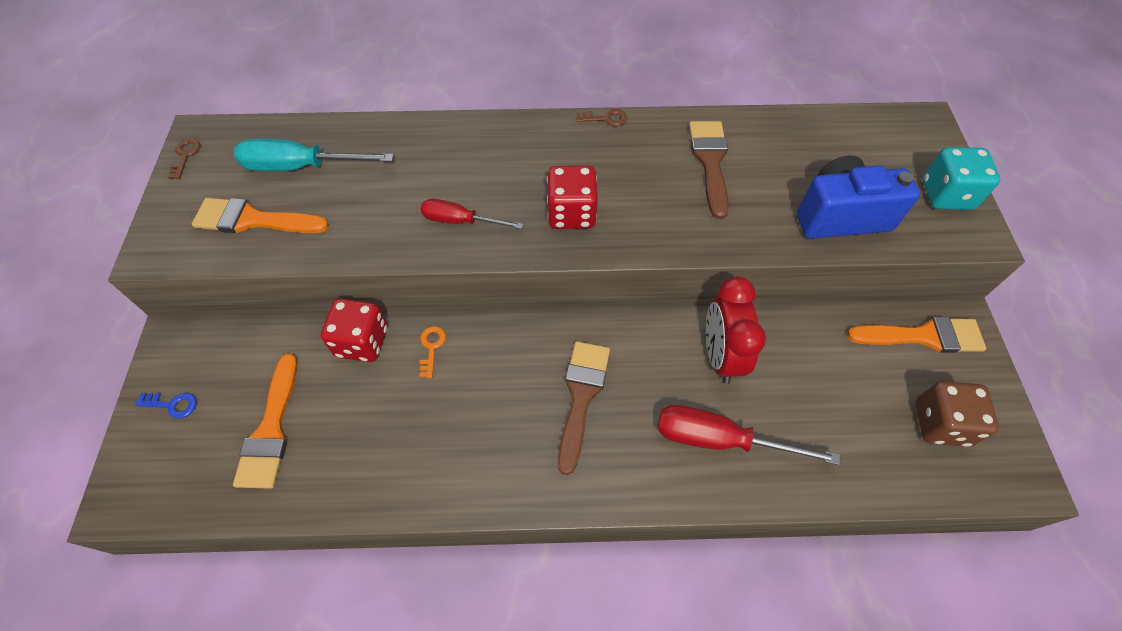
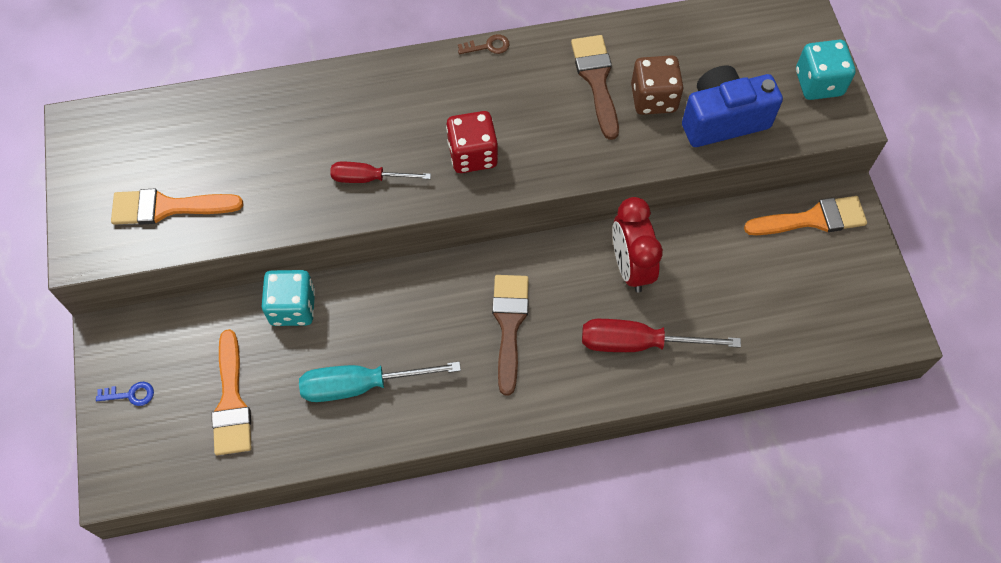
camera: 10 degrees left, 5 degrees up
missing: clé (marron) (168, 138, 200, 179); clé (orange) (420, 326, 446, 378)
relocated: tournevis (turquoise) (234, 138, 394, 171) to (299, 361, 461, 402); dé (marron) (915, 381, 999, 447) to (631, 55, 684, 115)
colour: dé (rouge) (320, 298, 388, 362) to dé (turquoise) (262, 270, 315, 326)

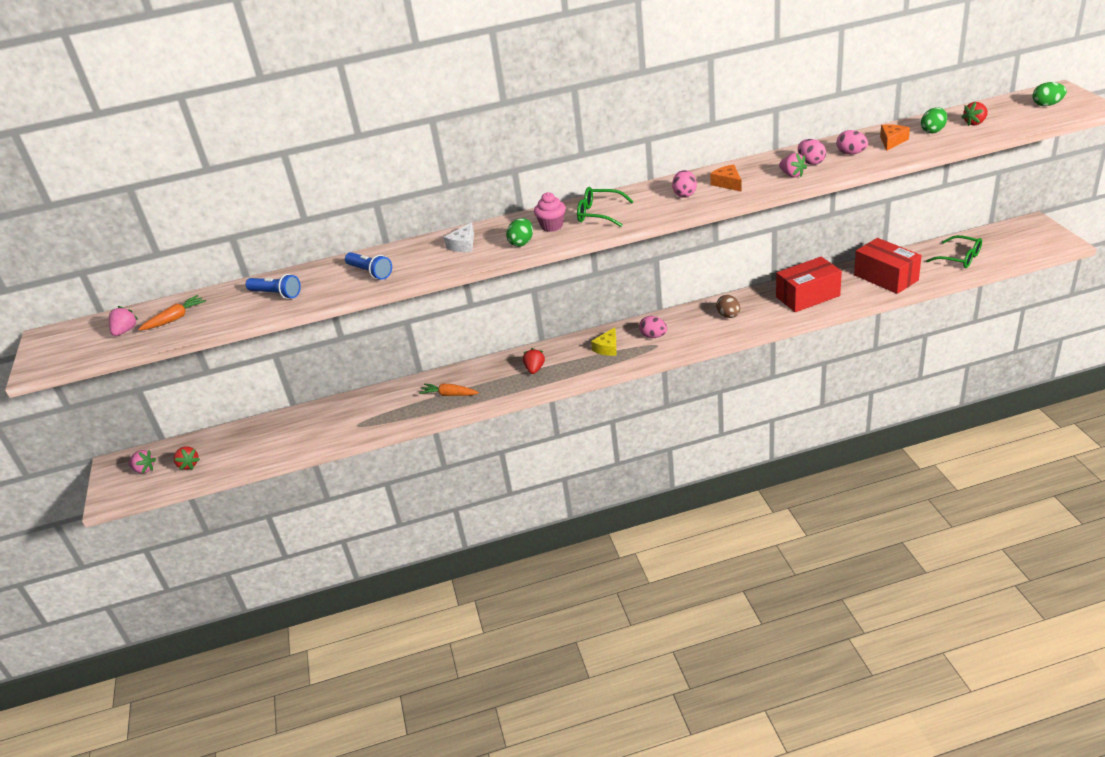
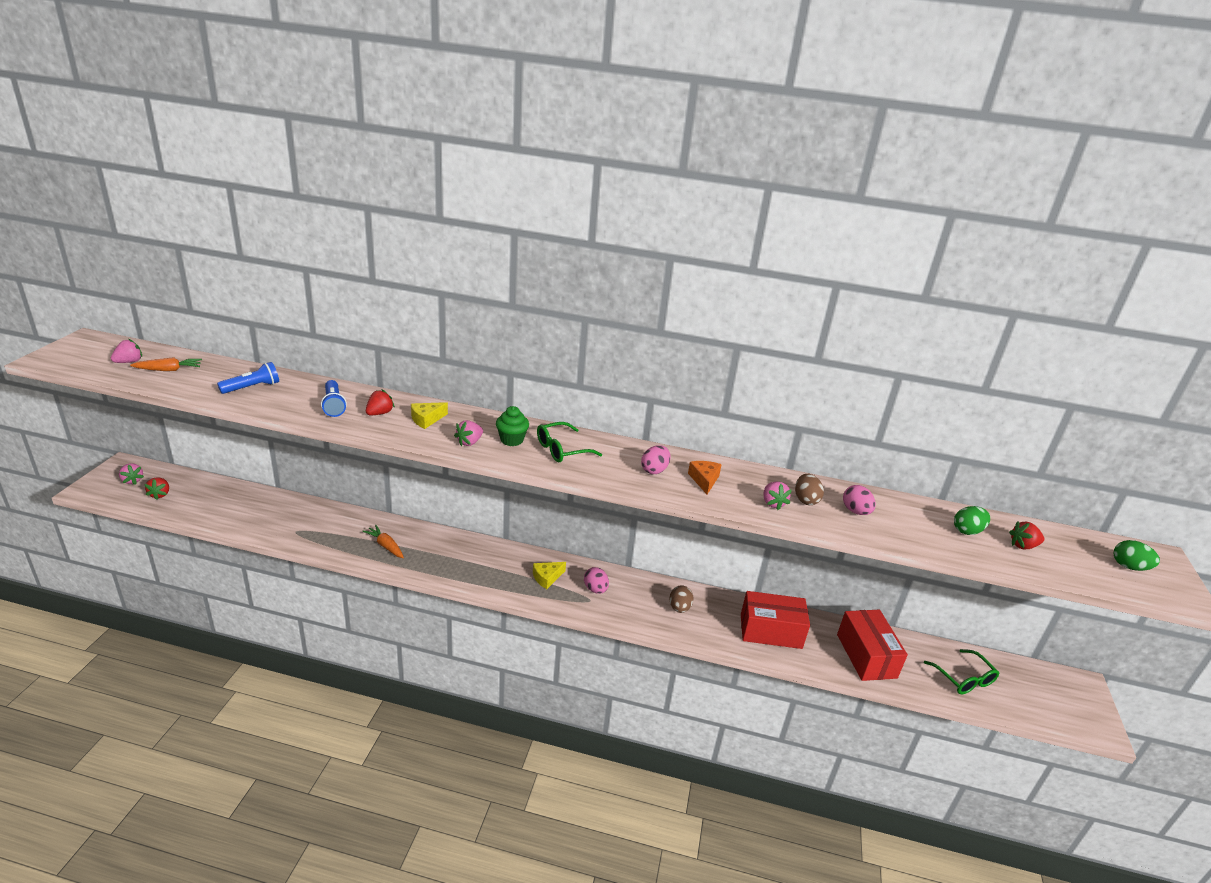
camera: 20 degrees right, 5 degrees down
missing: fromage (orange) (880, 124, 910, 151)
relocated: fraise (rouge) (523, 348, 545, 374) to (366, 389, 395, 415)
exchanged: œuf (vert) (506, 218, 533, 247) to fraise (rose) (454, 420, 483, 446)
colour: fromage (blanc) (444, 222, 474, 252) to fromage (jaune) (411, 402, 448, 429); muffin (rose) (534, 192, 566, 232) to muffin (vert) (496, 406, 529, 446); œuf (rose) (798, 139, 826, 165) to œuf (marron) (795, 474, 824, 505)
spun: lampe de poche (bleu) (246, 274, 301, 299) = (217, 362, 279, 394) 90 degrees counterclockwise; lunettes (vert) (577, 187, 634, 227) = (537, 422, 602, 463) 75 degrees counterclockwise

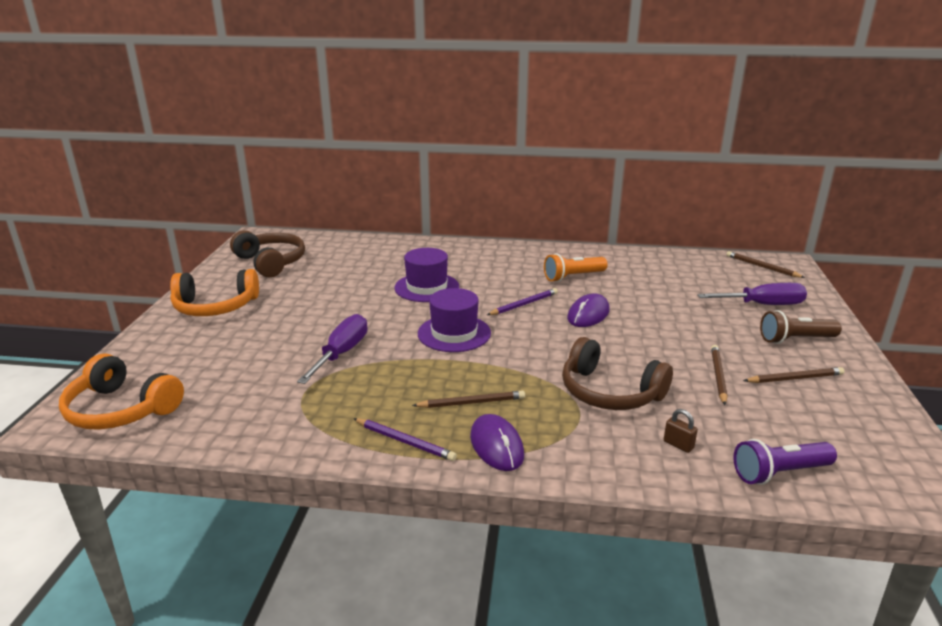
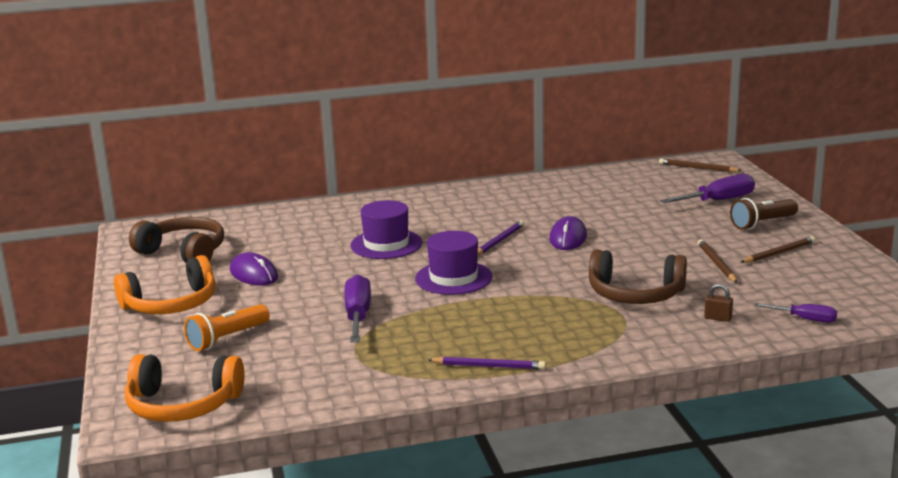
camera: 20 degrees left, 5 degrees down
missing: crayon (marron) (412, 391, 525, 408)
relocated: souris (violet) (470, 414, 524, 471) to (230, 252, 278, 286); lampe de poche (orange) (544, 253, 608, 282) to (184, 304, 270, 351)
exchanged: lampe de poche (violet) (733, 439, 837, 485) to tournevis (violet) (754, 303, 837, 323)

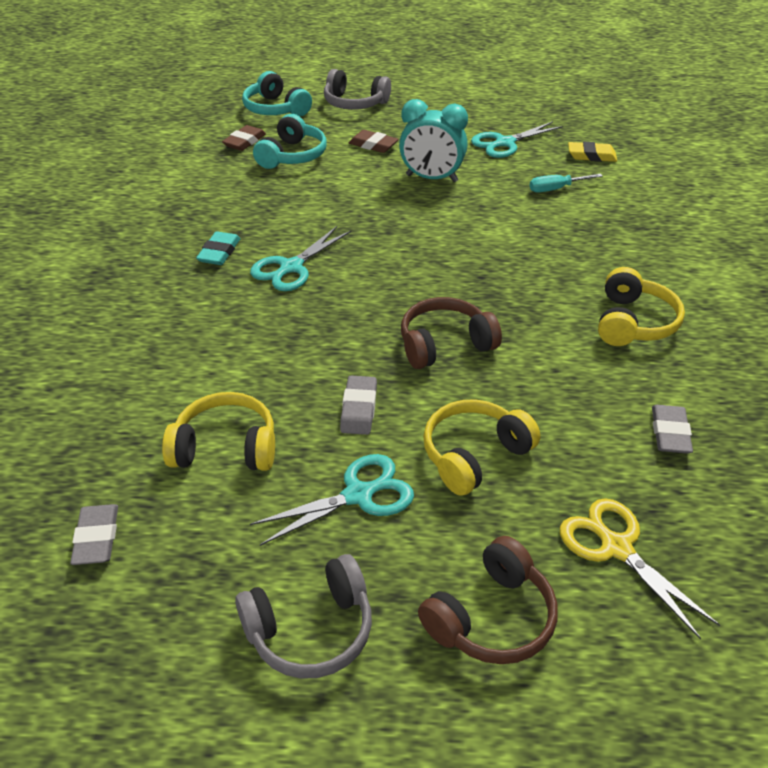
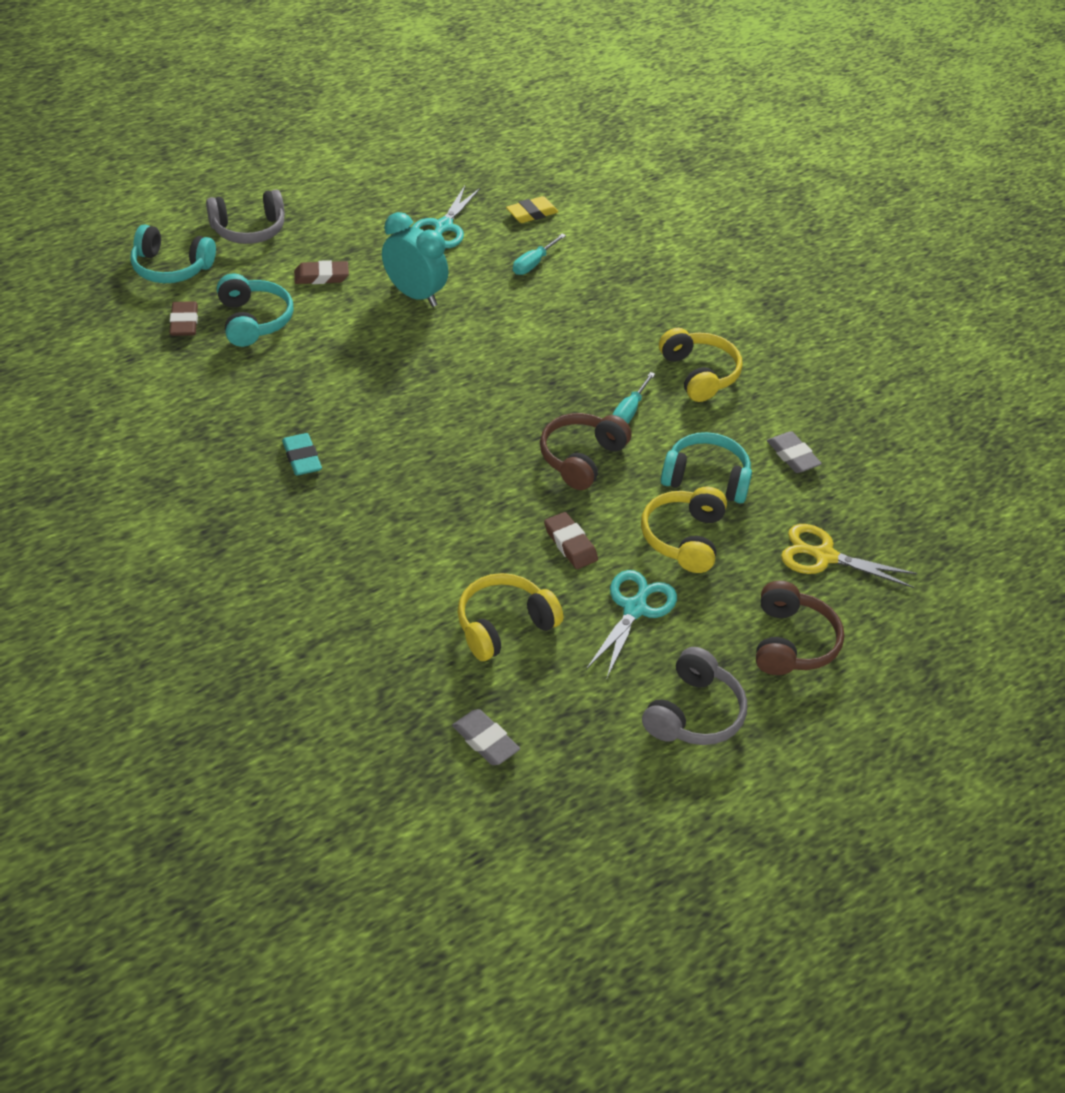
camera: 40 degrees left, 5 degrees up
missing: ciseaux (turquoise) (250, 226, 351, 291)
appeared: tournevis (turquoise) (613, 372, 655, 424); casque audio (turquoise) (661, 432, 752, 504)
colour: gomme (gris) (340, 376, 377, 435) to gomme (marron) (544, 512, 598, 569)
spun: réveil (turquoise) (399, 99, 468, 182) = (382, 212, 448, 307) 120 degrees counterclockwise

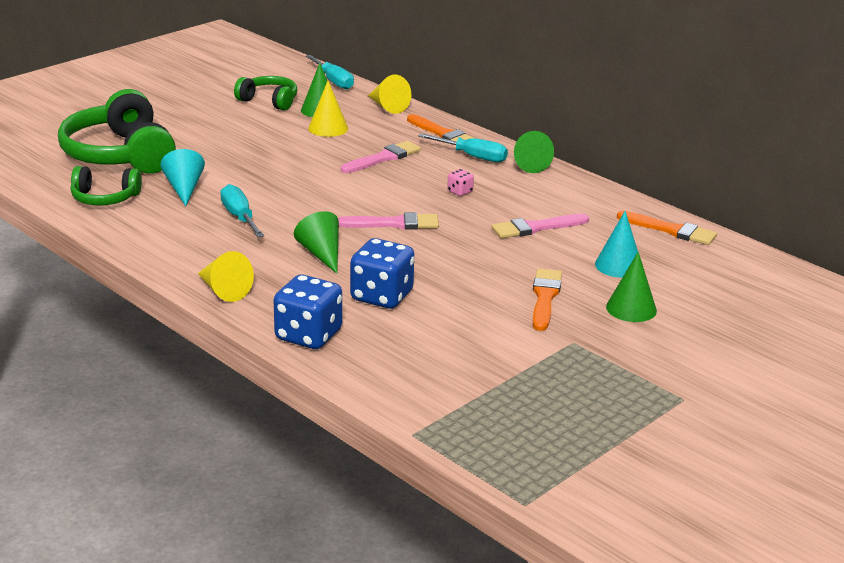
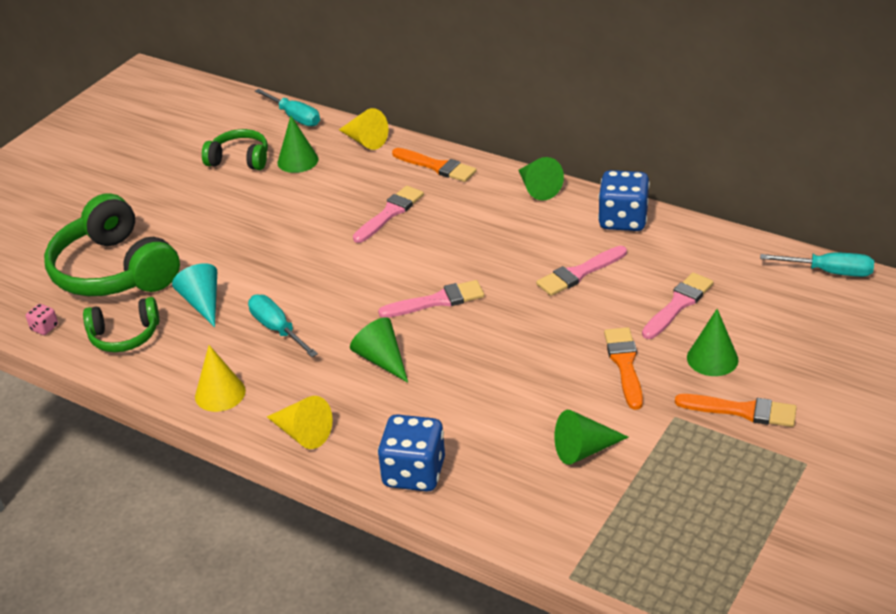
camera: 10 degrees left, 10 degrees up
appeared: cône (vert) (555, 410, 629, 465)
relocated: cône (jaune) (308, 81, 348, 137) to (195, 345, 246, 412); dé (bleu) (350, 238, 414, 309) to (598, 170, 650, 231); tournevis (turquoise) (418, 134, 508, 162) to (760, 253, 874, 277); dé (rose) (447, 169, 474, 196) to (26, 304, 58, 335); pinceau (orange) (617, 211, 717, 245) to (675, 394, 797, 427)
exchanged: cône (turquoise) (595, 211, 638, 278) to pinceau (rose) (642, 273, 713, 339)

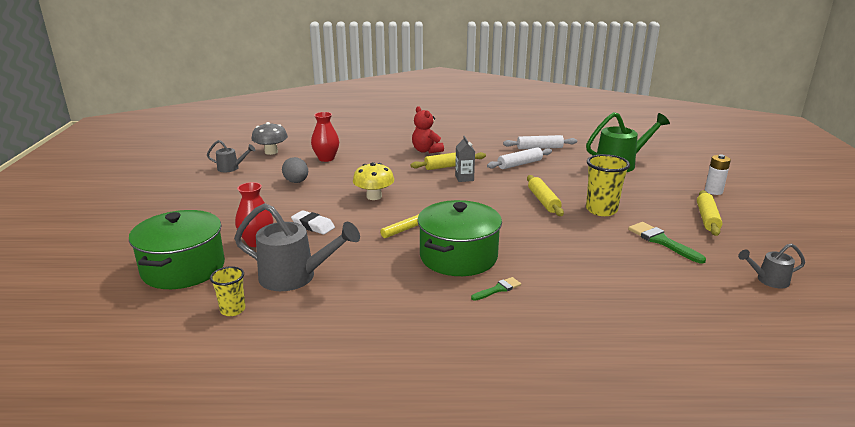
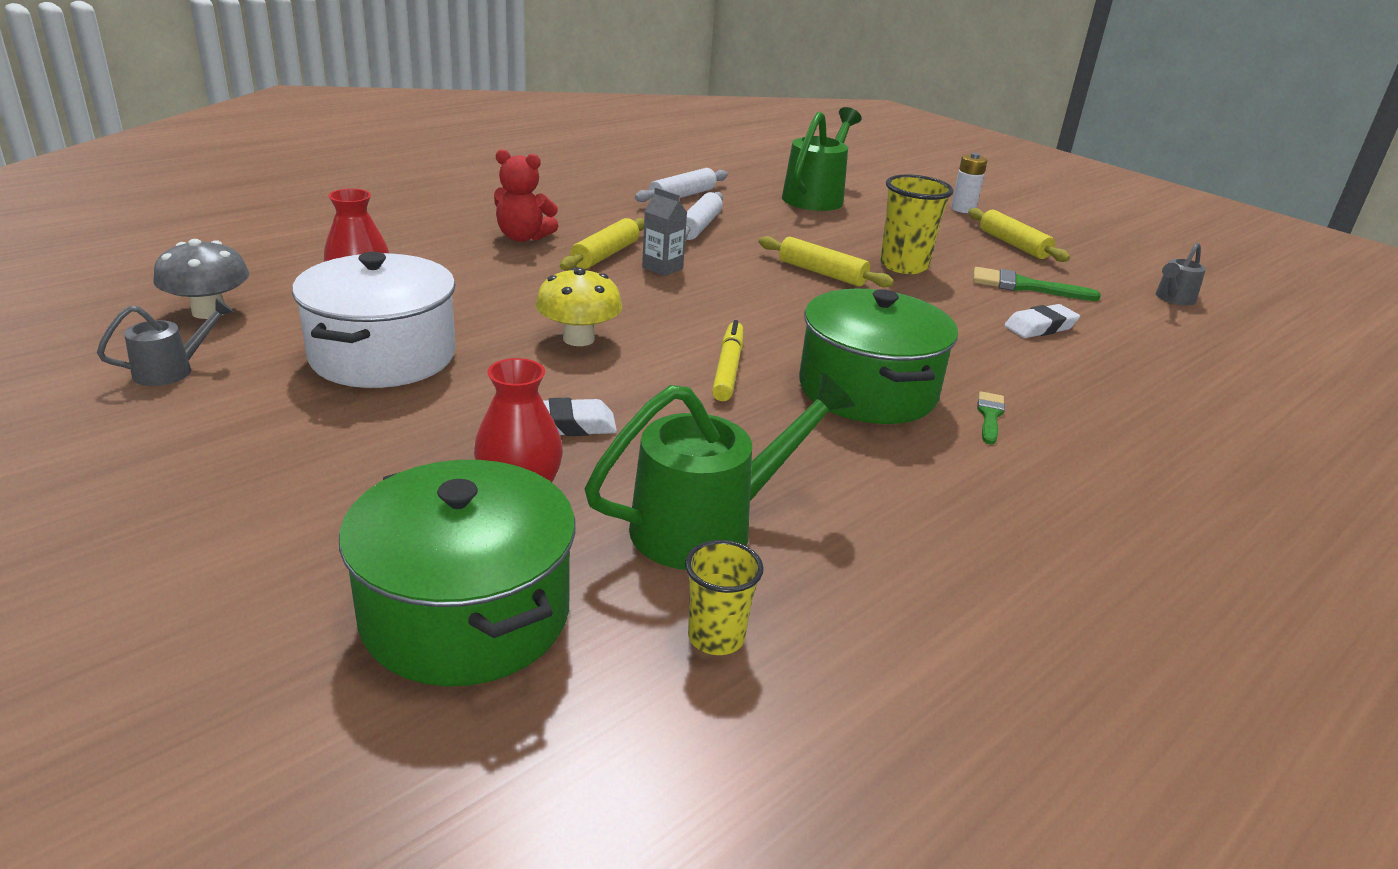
camera: 45 degrees left, 5 degrees up
appeared: gomme (blanc) (1004, 304, 1080, 338)
exchanged: œuf (gris) (282, 157, 308, 183) to marmite (blanc) (292, 252, 456, 388)
colour: arrosoir (gris) (234, 203, 360, 291) to arrosoir (vert) (585, 372, 855, 570)

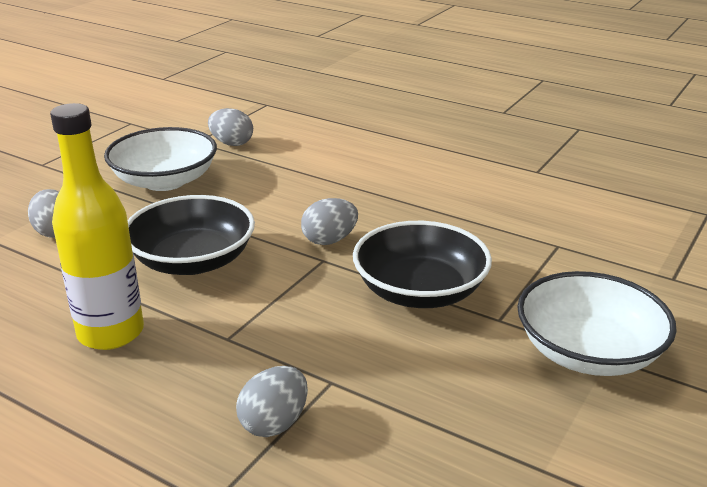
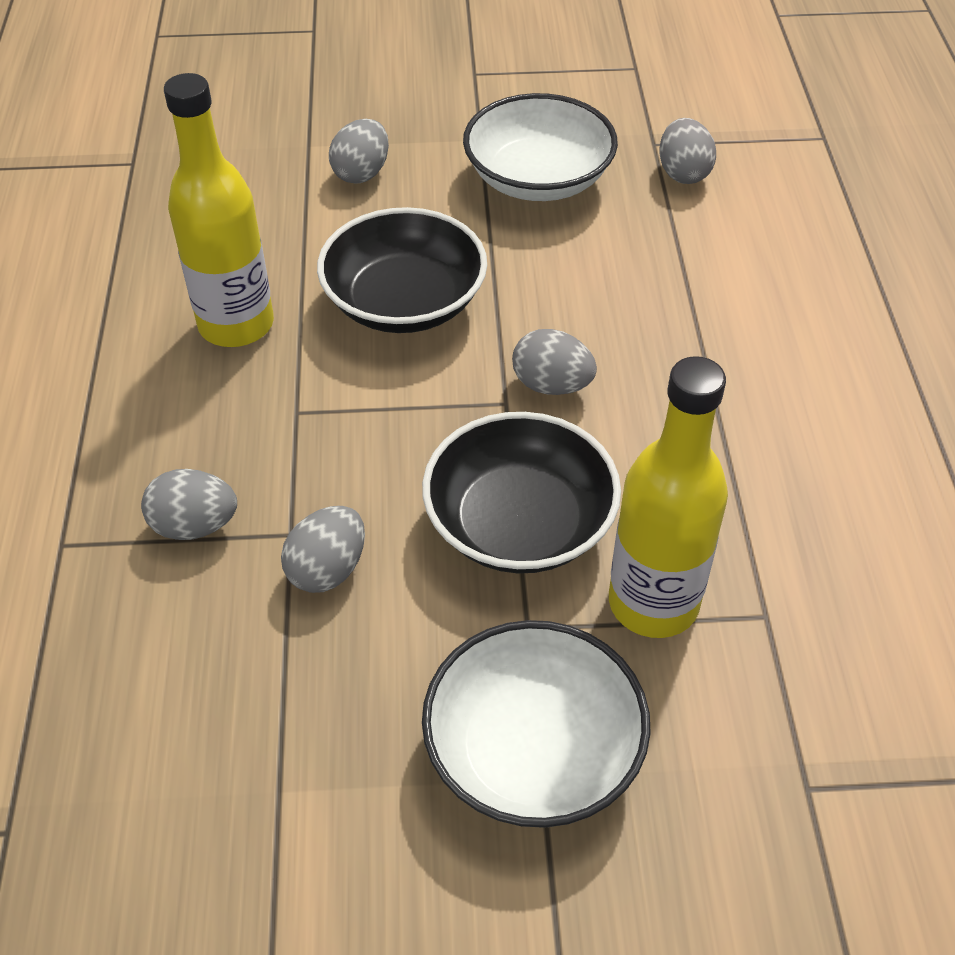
camera: 55 degrees right, 20 degrees up
appeared: œuf (gris) (281, 506, 365, 593); bouteille (jaune) (609, 356, 728, 638)

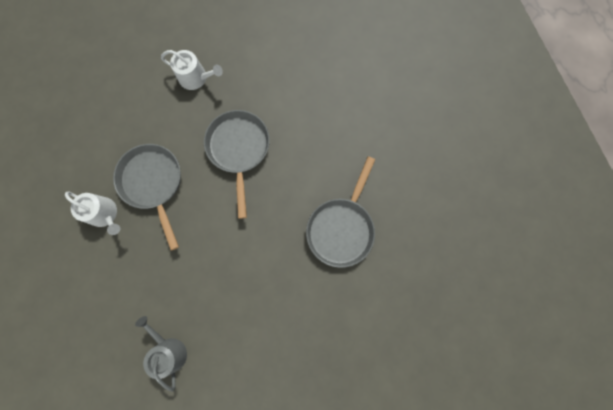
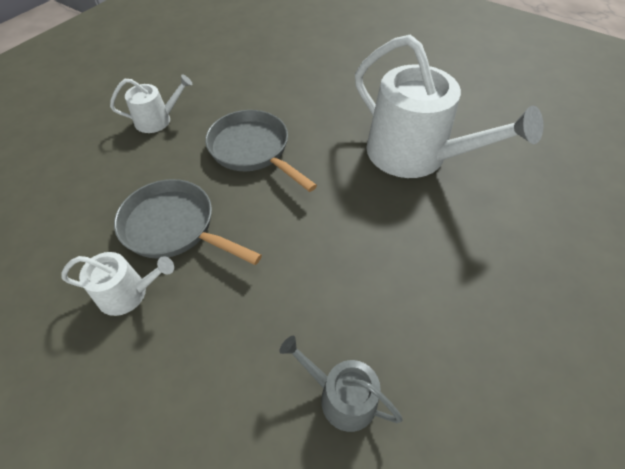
camera: 35 degrees left, 25 degrees down
exchanged: poêle (gris) (306, 156, 375, 268) to arrosoir (blanc) (355, 35, 544, 178)

